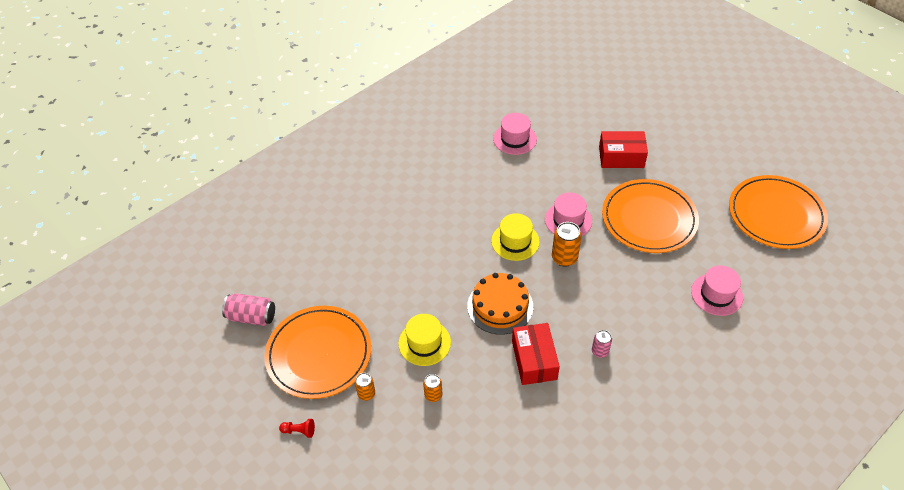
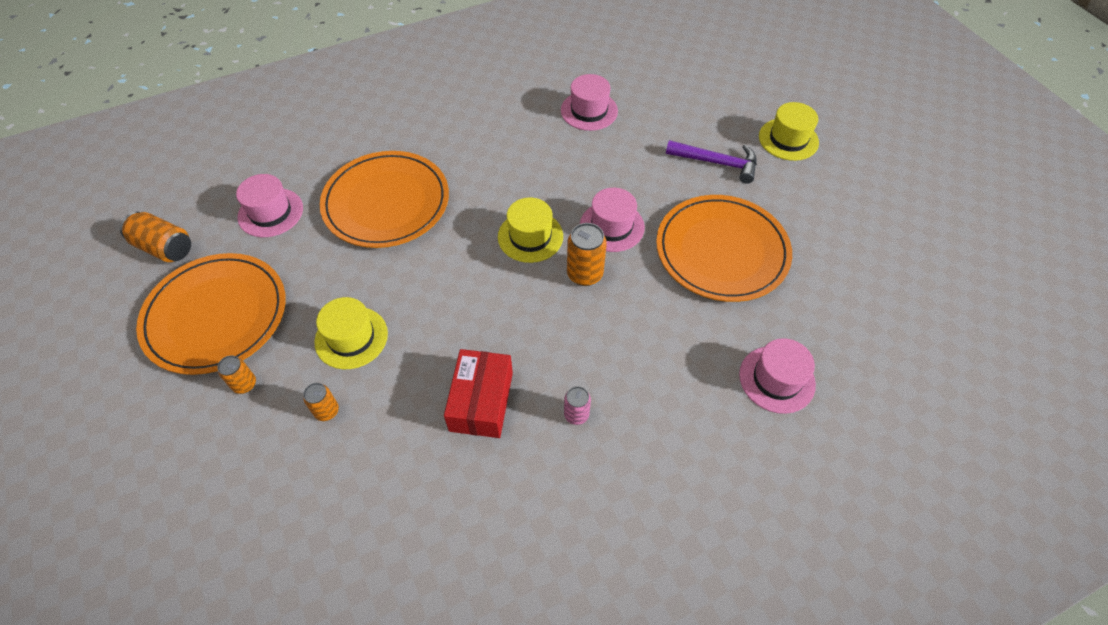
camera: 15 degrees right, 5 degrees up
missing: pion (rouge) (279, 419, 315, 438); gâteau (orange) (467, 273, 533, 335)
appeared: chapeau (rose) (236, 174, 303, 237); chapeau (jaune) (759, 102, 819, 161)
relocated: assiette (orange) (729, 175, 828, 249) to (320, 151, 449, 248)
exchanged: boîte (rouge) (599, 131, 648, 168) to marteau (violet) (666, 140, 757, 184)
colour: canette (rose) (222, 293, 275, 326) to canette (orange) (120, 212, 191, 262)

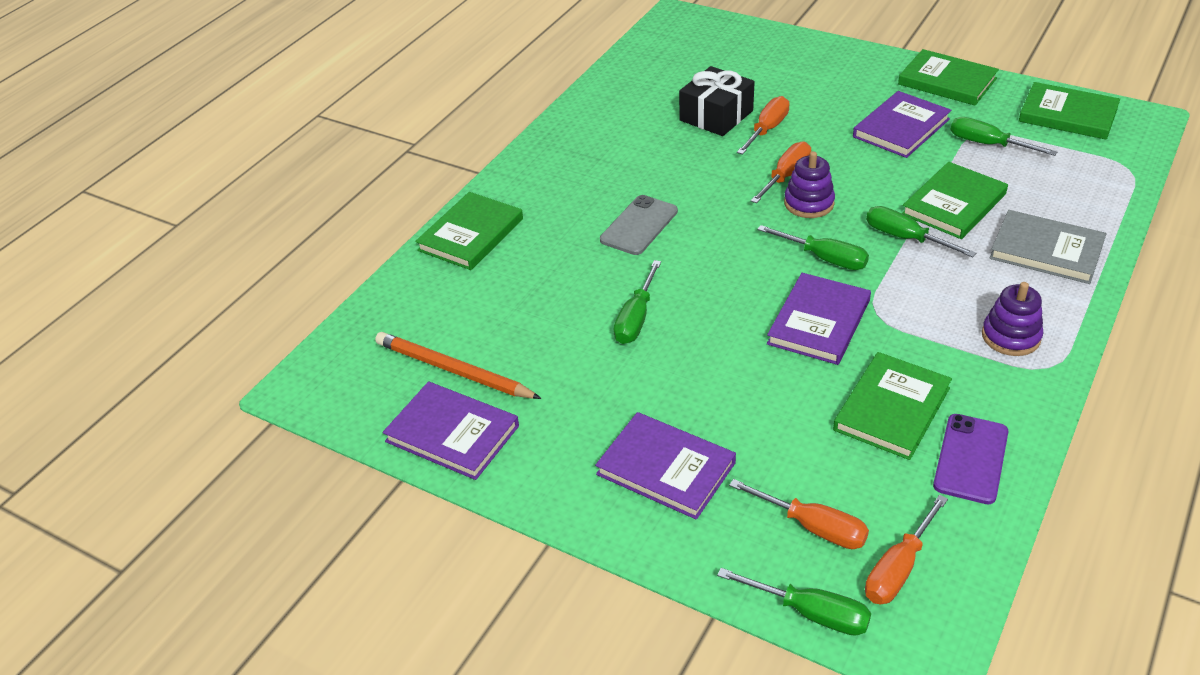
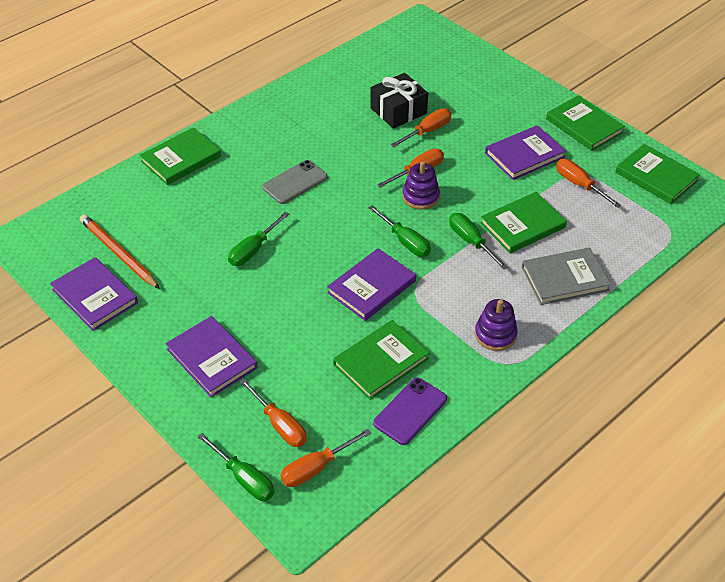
camera: 15 degrees right, 5 degrees up
colour: tournevis (vert) (951, 117, 1057, 156) to tournevis (orange) (556, 159, 621, 208)
spun: livre (gris) (990, 210, 1106, 284) = (522, 248, 611, 305) 60 degrees counterclockwise

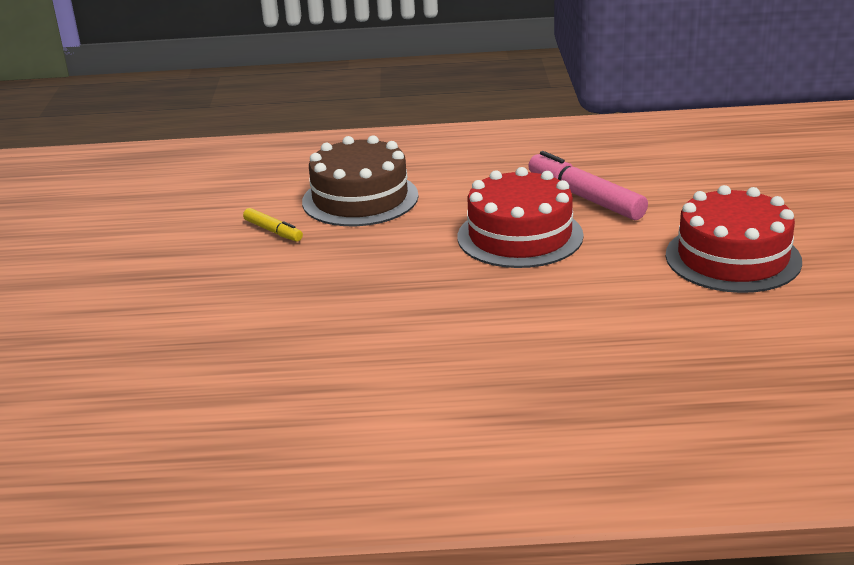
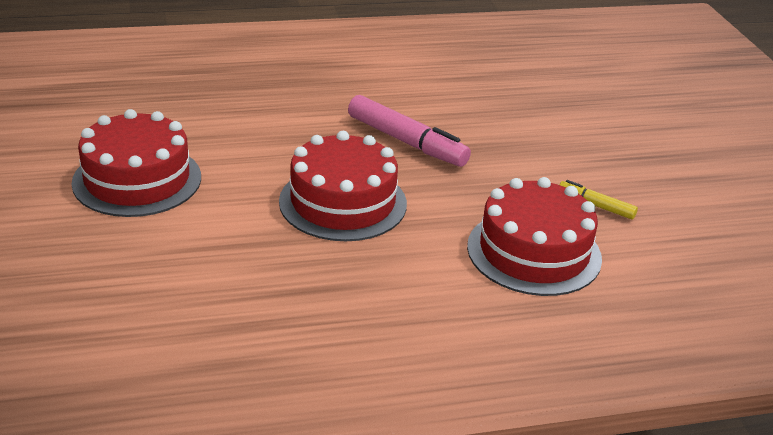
camera: 165 degrees right, 5 degrees up
relocated: feutre (rose) (528, 151, 648, 220) to (348, 95, 471, 167)
colour: gâteau (marron) (302, 135, 419, 226) to gâteau (rouge) (467, 177, 602, 296)

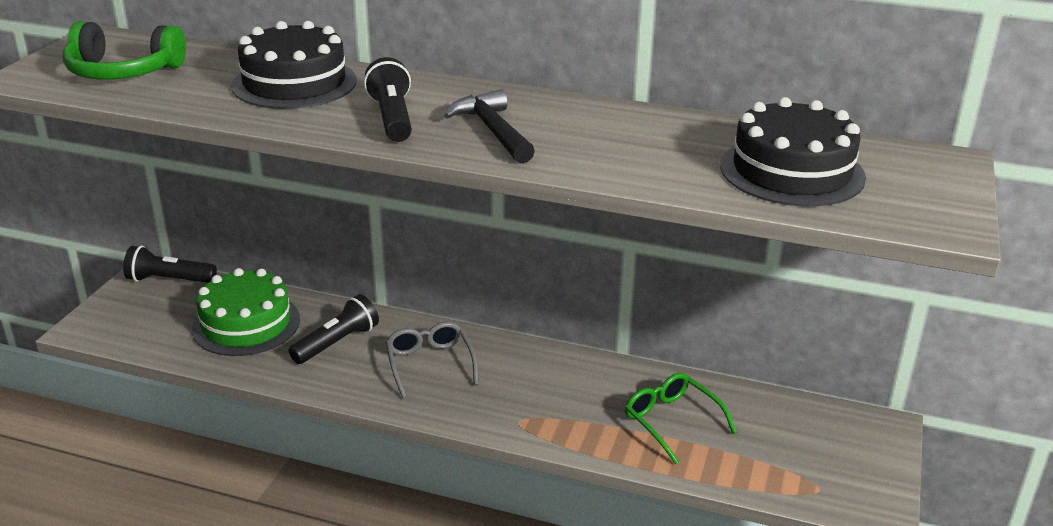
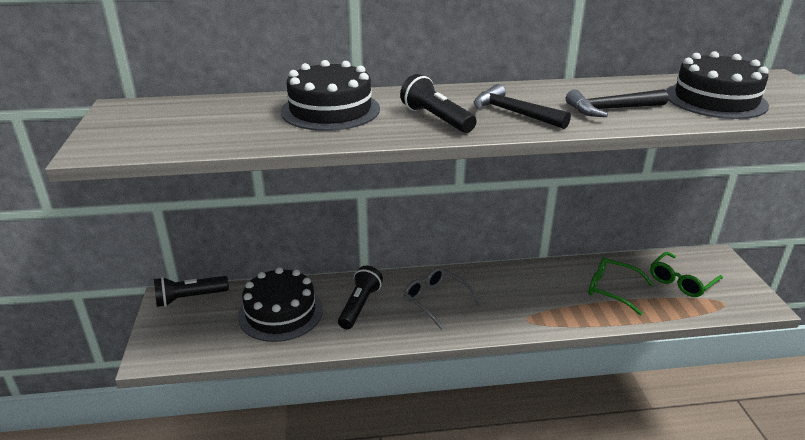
camera: 25 degrees left, 0 degrees up
missing: casque audio (vert) (62, 21, 186, 79)
appeared: marteau (noir) (566, 89, 668, 117); lunettes (vert) (650, 252, 723, 297)
colour: gâteau (vert) (192, 268, 300, 356) to gâteau (noir) (238, 267, 323, 342)

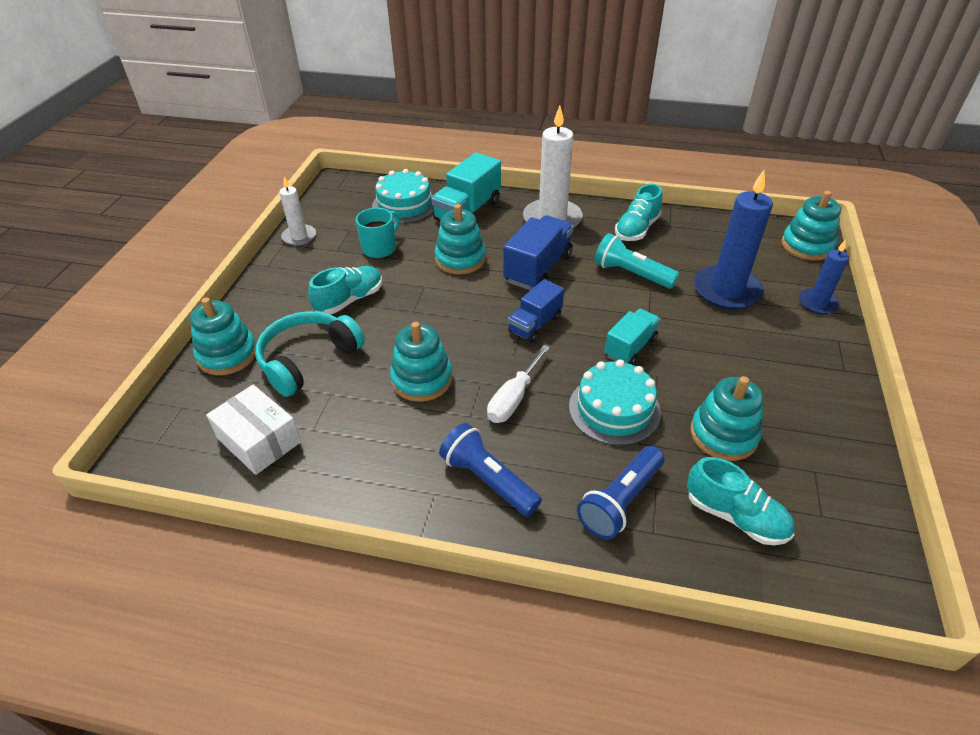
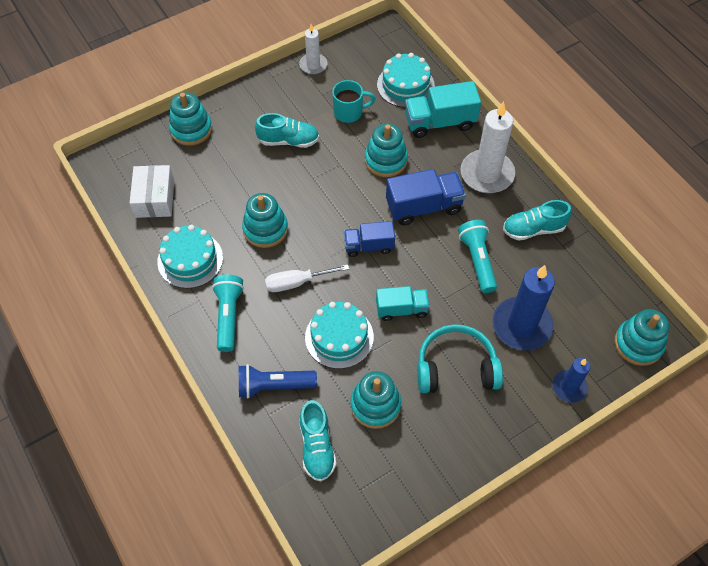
camera: 45 degrees right, 15 degrees up
appeared: gâteau (turquoise) (157, 225, 223, 289)
relocated: casque audio (turquoise) (255, 311, 365, 397) to (417, 324, 503, 393)
colour: lampe de poche (bleu) (439, 423, 542, 517) to lampe de poche (turquoise) (212, 274, 244, 352)

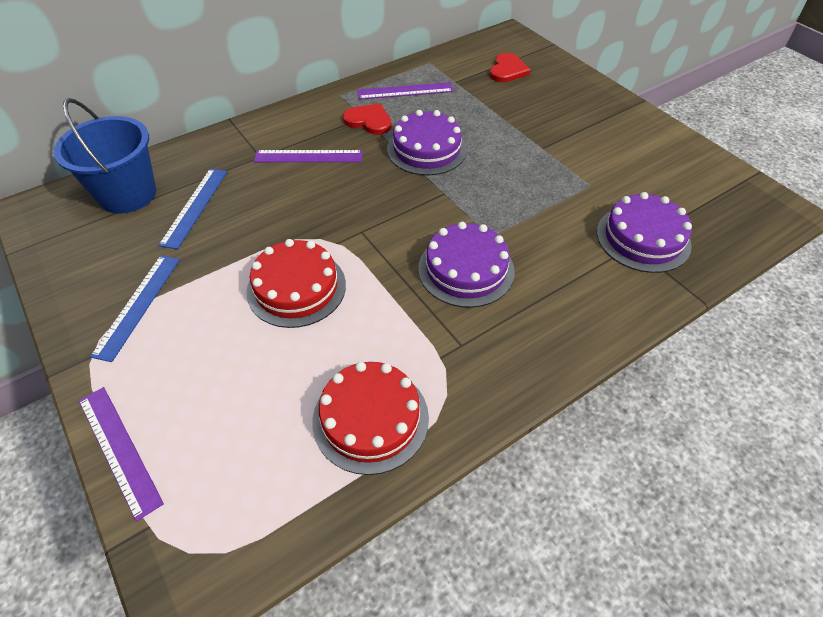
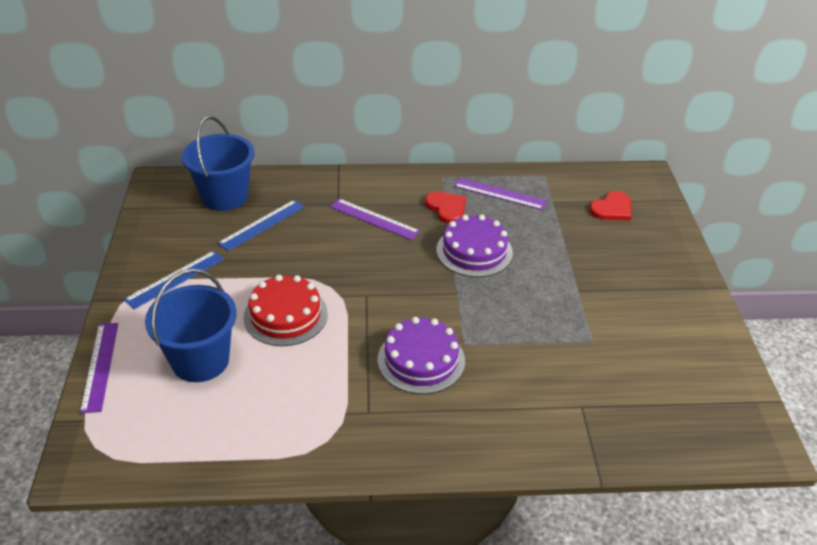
camera: 30 degrees right, 10 degrees down
missing: gâteau (rouge) (312, 362, 429, 475); gâteau (violet) (597, 192, 692, 273)
appeared: seau (bleu) (145, 269, 237, 382)

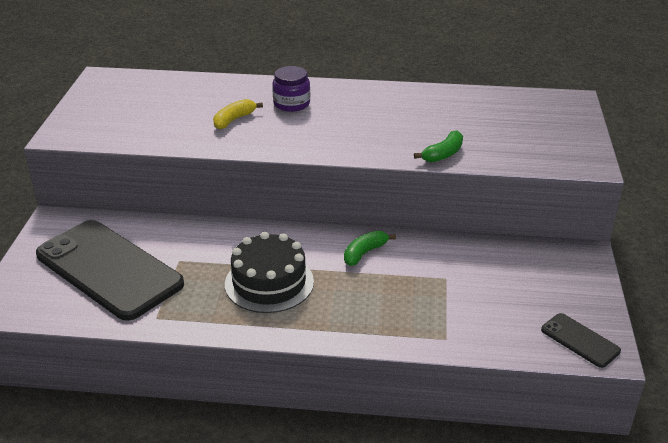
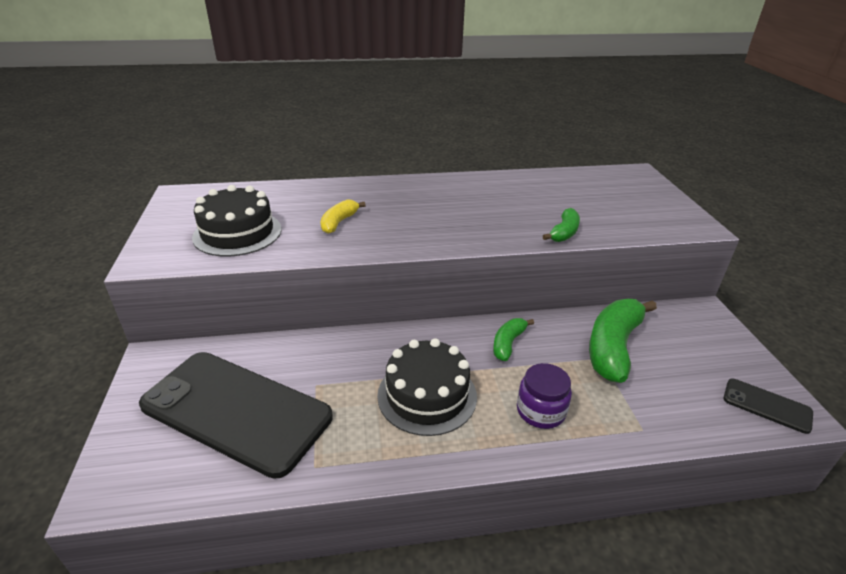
camera: 15 degrees left, 0 degrees up
appeared: gâteau (noir) (192, 185, 282, 257); banane (vert) (589, 299, 657, 383)
relocated: bocal (violet) (272, 66, 310, 112) to (517, 363, 572, 429)

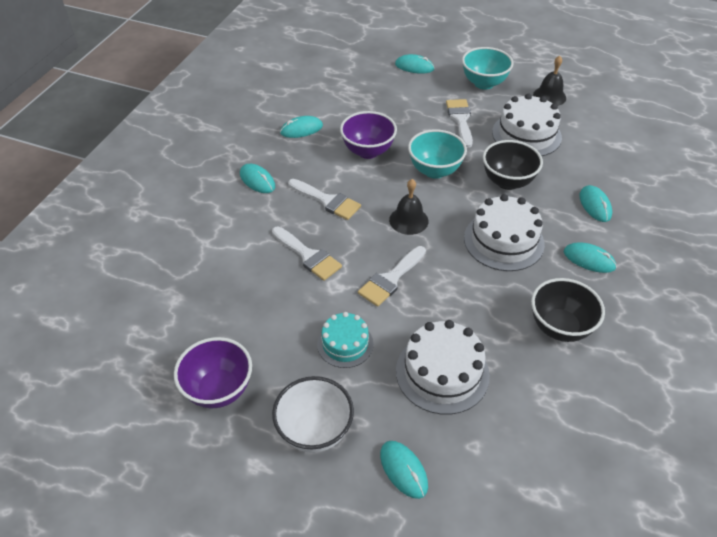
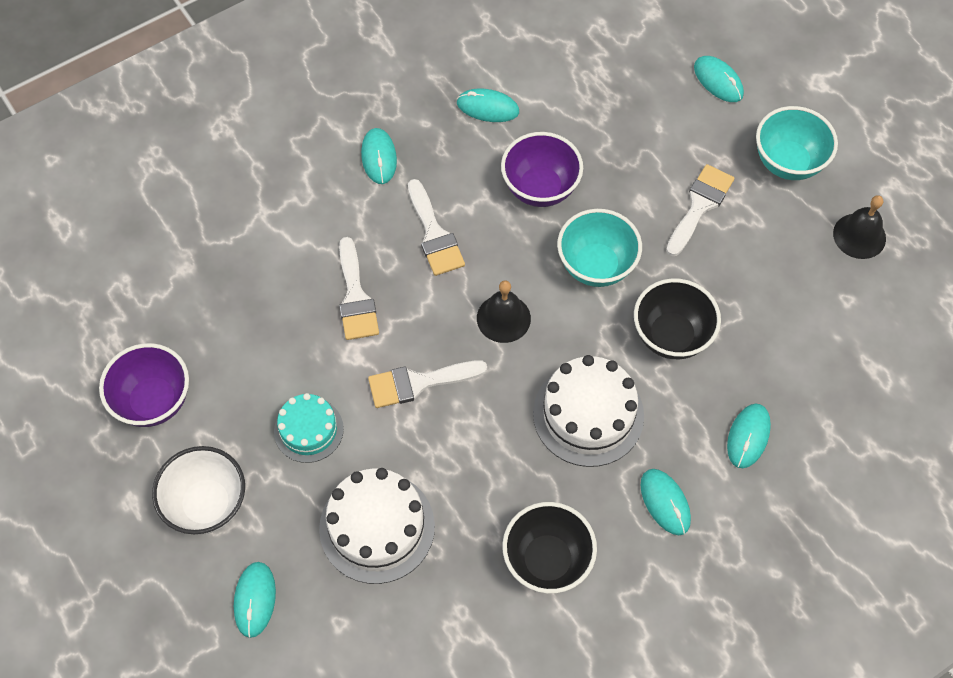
camera: 35 degrees right, 15 degrees up
missing: gâteau (blanc) (492, 94, 562, 156)

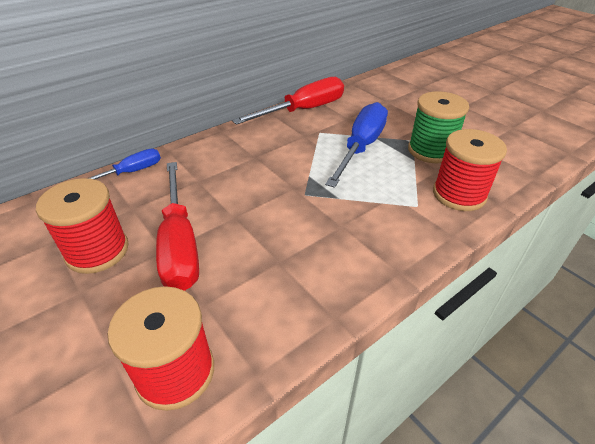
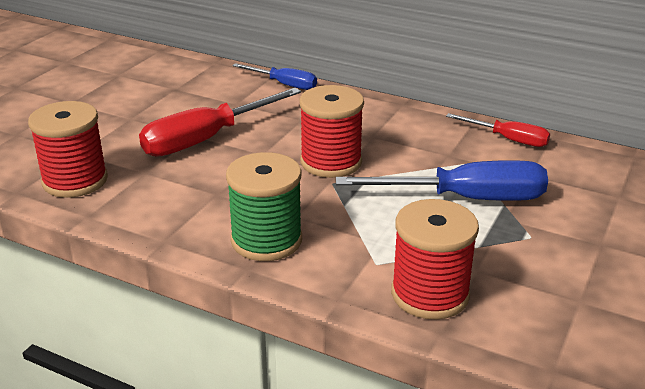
camera: 65 degrees right, 10 degrees down
relocated: bobine (rouge) (36, 178, 129, 274) to (299, 85, 364, 178); bobine (vert) (408, 91, 469, 164) to (226, 152, 302, 261)
size: tournevis (rouge) (232, 77, 344, 125) = (446, 113, 550, 147) x0.57

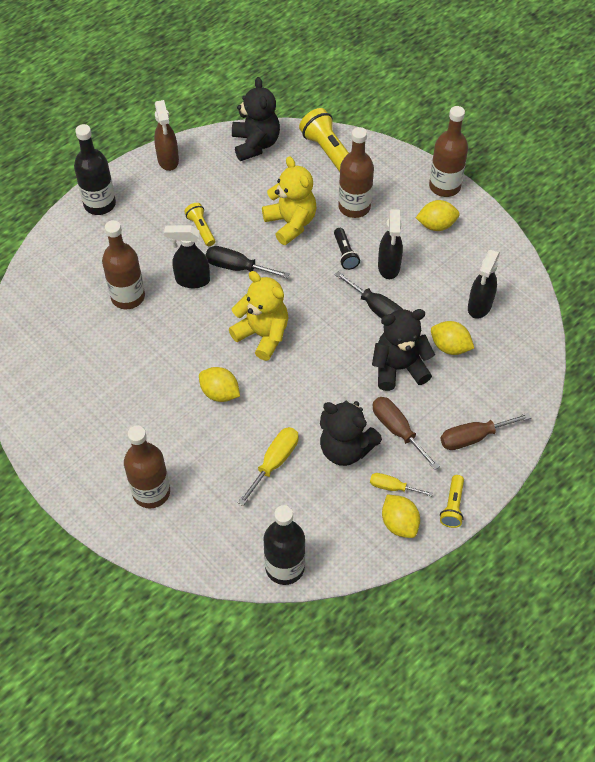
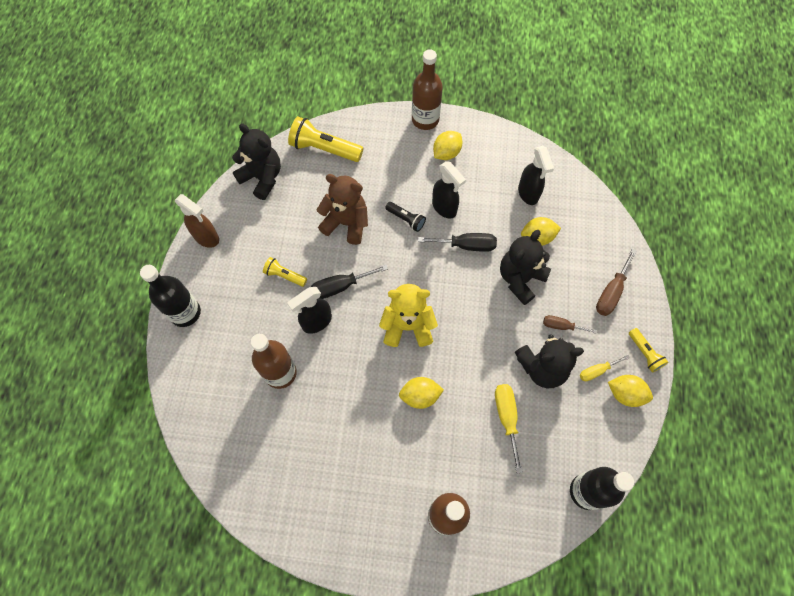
camera: 40 degrees left, 10 degrees up
missing: bouteille (marron) (338, 127, 374, 218)
colour: ours en peluche (jaune) (262, 156, 317, 245) to ours en peluche (marron) (316, 174, 368, 245)
size: tournevis (marron) (373, 397, 440, 470) = (543, 315, 597, 334) x0.65

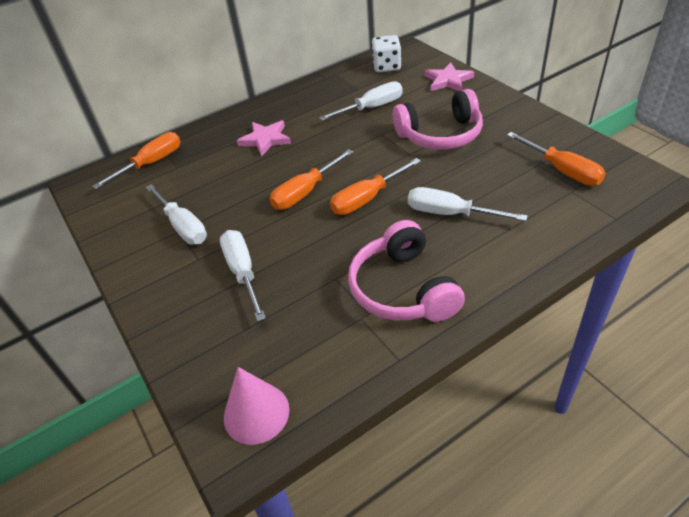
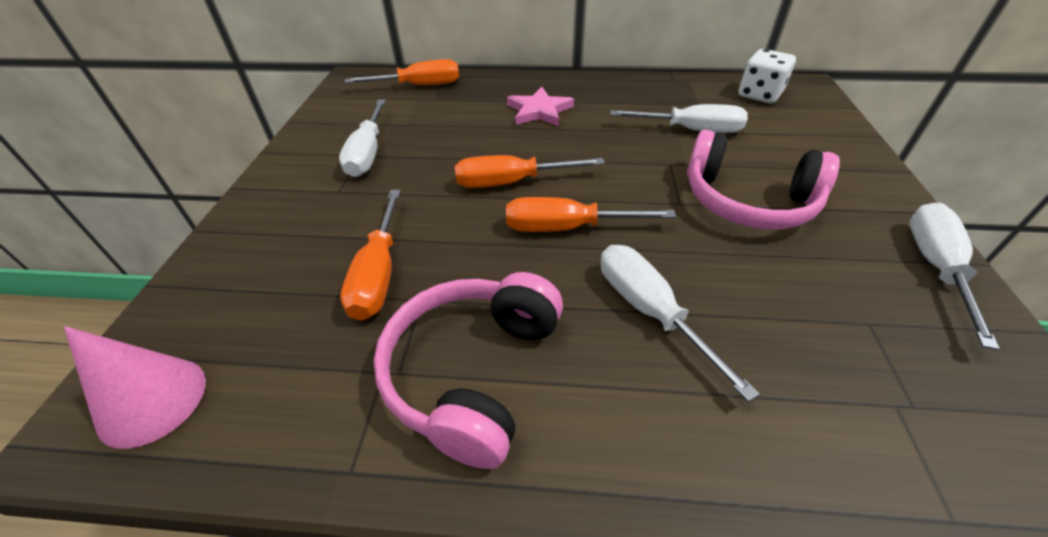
camera: 35 degrees right, 0 degrees up
missing: étoile (rose) (425, 63, 474, 91)
relocated: tournevis (blanc) (220, 230, 266, 322) to (910, 203, 1000, 350); tournevis (orange) (507, 132, 606, 186) to (340, 190, 401, 321)

